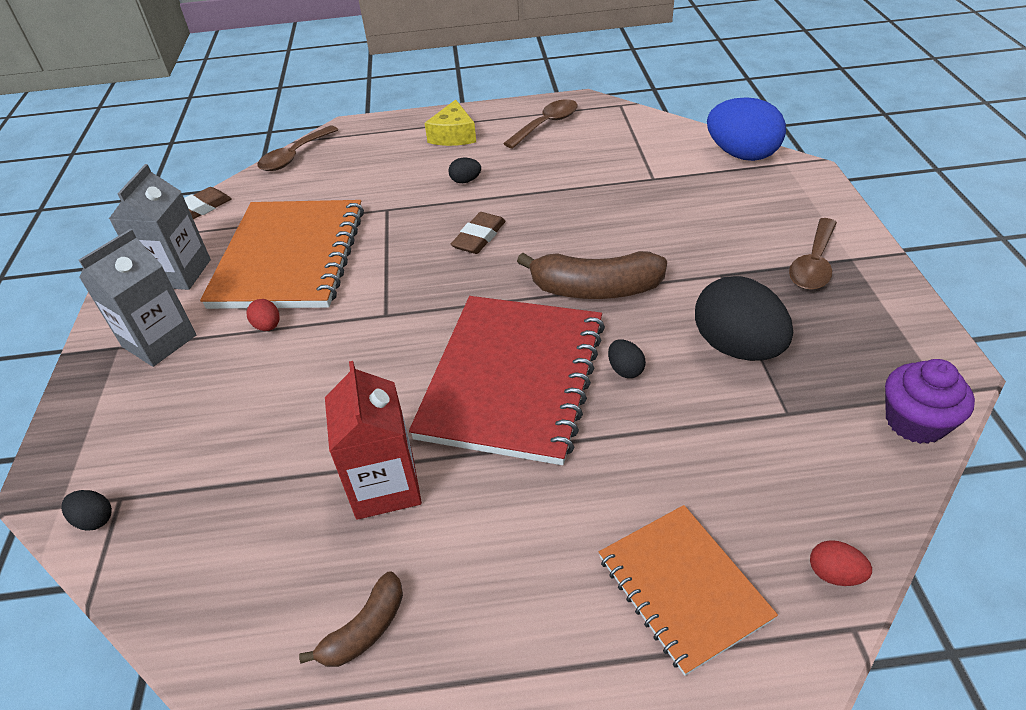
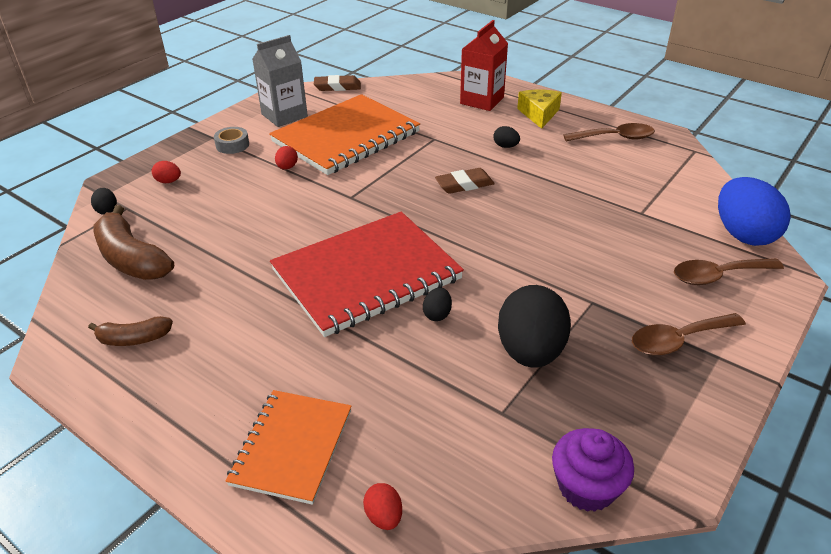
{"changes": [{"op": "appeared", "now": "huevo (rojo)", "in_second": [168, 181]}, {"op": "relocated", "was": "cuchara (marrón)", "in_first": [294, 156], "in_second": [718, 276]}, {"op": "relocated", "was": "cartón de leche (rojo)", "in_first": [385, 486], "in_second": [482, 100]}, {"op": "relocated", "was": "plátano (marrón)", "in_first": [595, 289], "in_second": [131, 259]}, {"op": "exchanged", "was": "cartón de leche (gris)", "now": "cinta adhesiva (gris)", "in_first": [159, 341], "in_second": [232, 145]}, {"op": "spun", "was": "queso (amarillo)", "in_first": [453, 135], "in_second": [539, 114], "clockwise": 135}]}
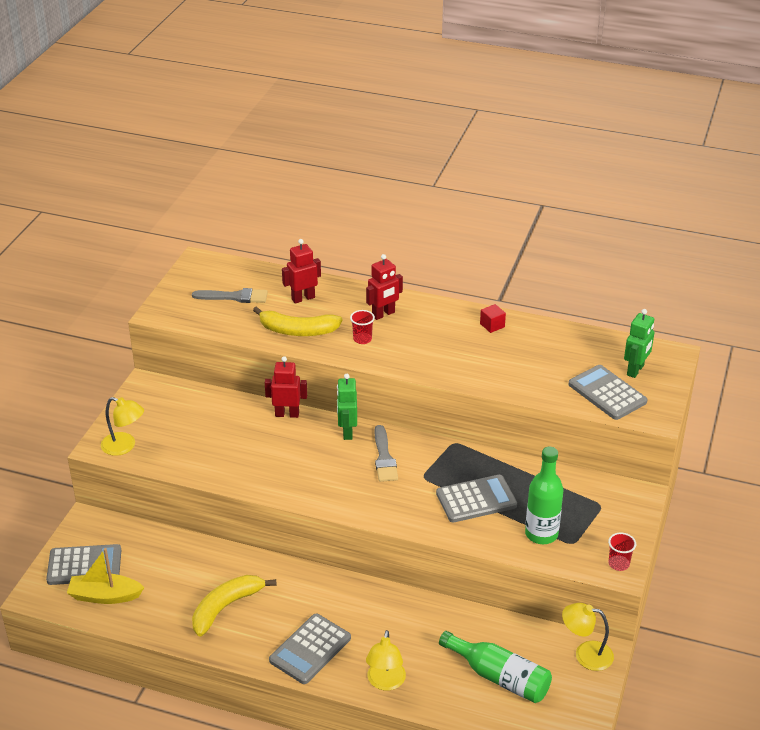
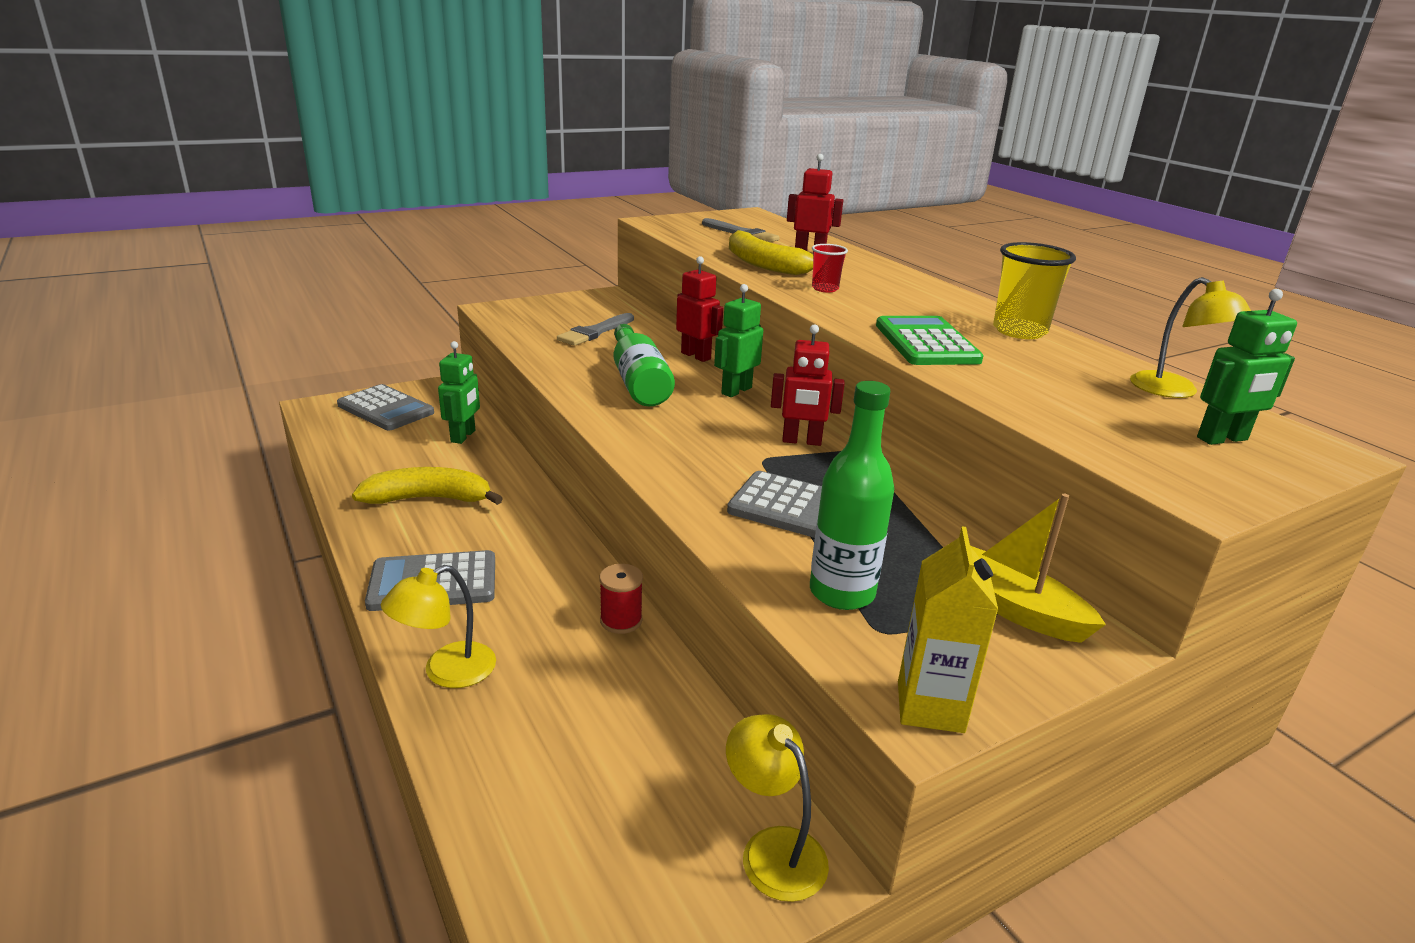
{"changes": [{"op": "missing", "was": "calculadora (gris)", "in_first": [607, 393]}, {"op": "appeared", "now": "robot (verde)", "in_second": [463, 436]}, {"op": "appeared", "now": "carrete (rojo)", "in_second": [621, 620]}, {"op": "appeared", "now": "calculadora (verde)", "in_second": [926, 343]}, {"op": "relocated", "was": "barco (amarillo)", "in_first": [105, 596], "in_second": [1014, 609]}, {"op": "relocated", "was": "lámpara (amarillo)", "in_first": [124, 446], "in_second": [1174, 391]}, {"op": "relocated", "was": "robot (rojo)", "in_first": [383, 314], "in_second": [801, 441]}, {"op": "relocated", "was": "pincel (gris)", "in_first": [384, 457], "in_second": [595, 332]}, {"op": "relocated", "was": "botella (verde)", "in_first": [499, 677], "in_second": [639, 382]}, {"op": "exchanged", "was": "cubo (rojo)", "now": "vaso (amarillo)", "in_first": [492, 325], "in_second": [1019, 331]}, {"op": "exchanged", "was": "vaso (rojo)", "now": "cartón de leche (amarillo)", "in_first": [618, 564], "in_second": [930, 706]}]}
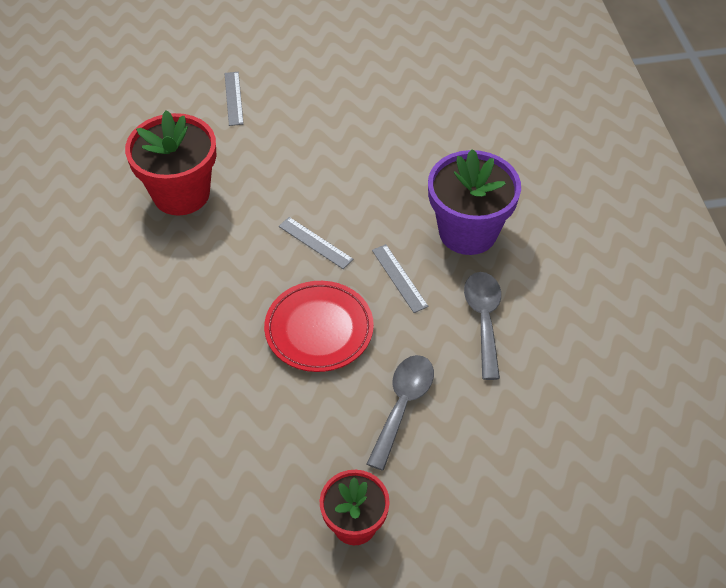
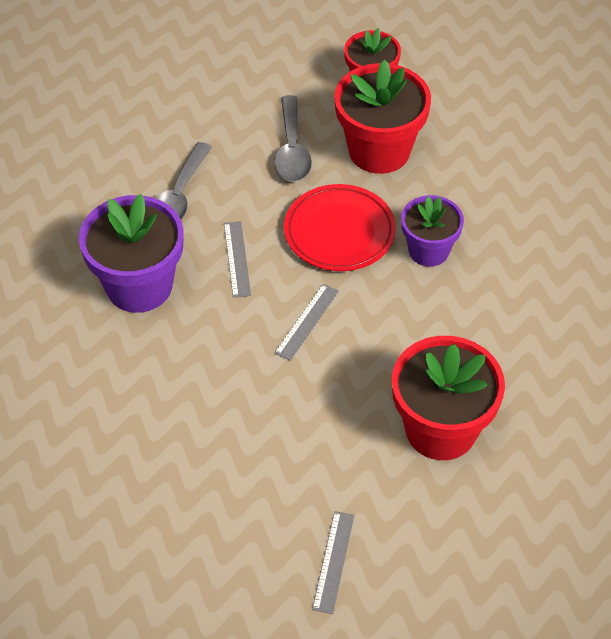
{"changes": [{"op": "appeared", "now": "maceta (rojo)", "in_second": [379, 150]}, {"op": "appeared", "now": "maceta (morado)", "in_second": [428, 250]}, {"op": "spun", "was": "regla (gris)", "in_first": [315, 242], "in_second": [307, 322], "clockwise": 60}, {"op": "spun", "was": "cuchara (gris)", "in_first": [402, 405], "in_second": [292, 150], "clockwise": -45}]}
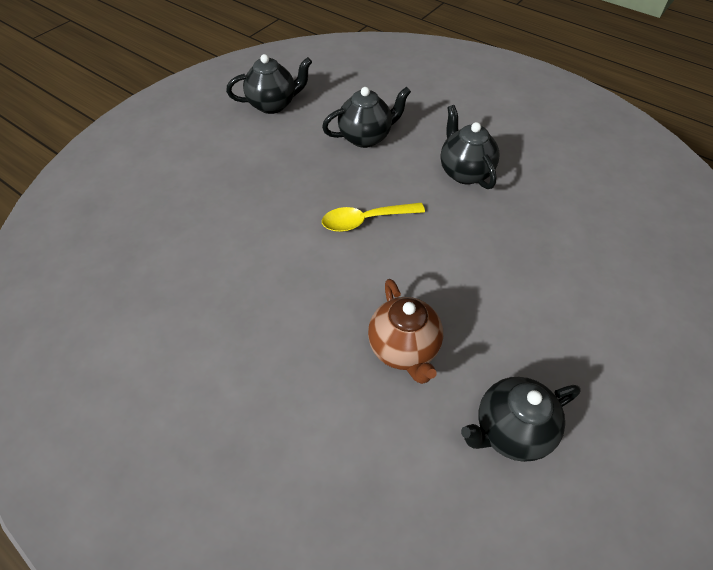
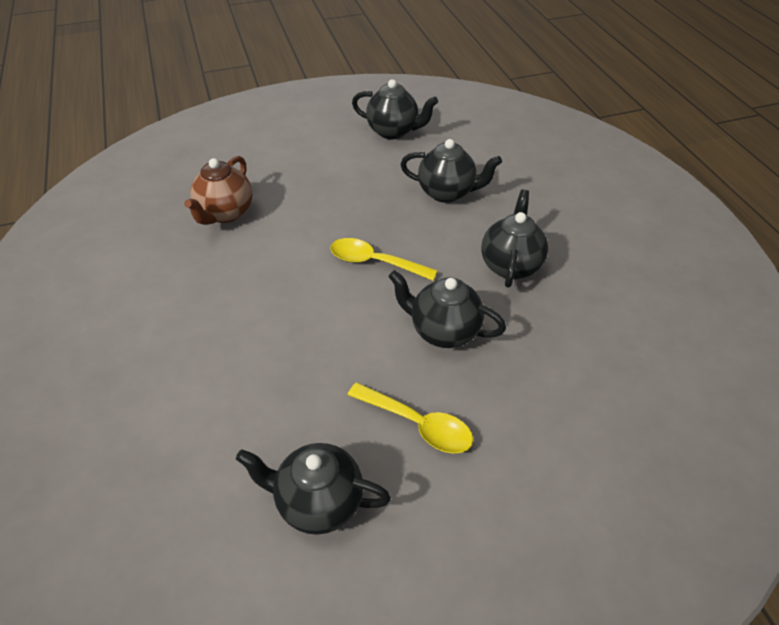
{"changes": [{"op": "appeared", "now": "cuchara (amarillo)", "in_second": [417, 424]}, {"op": "appeared", "now": "tetera (negro)", "in_second": [443, 331]}, {"op": "relocated", "was": "tetera (marrón)", "in_first": [404, 349], "in_second": [225, 213]}]}
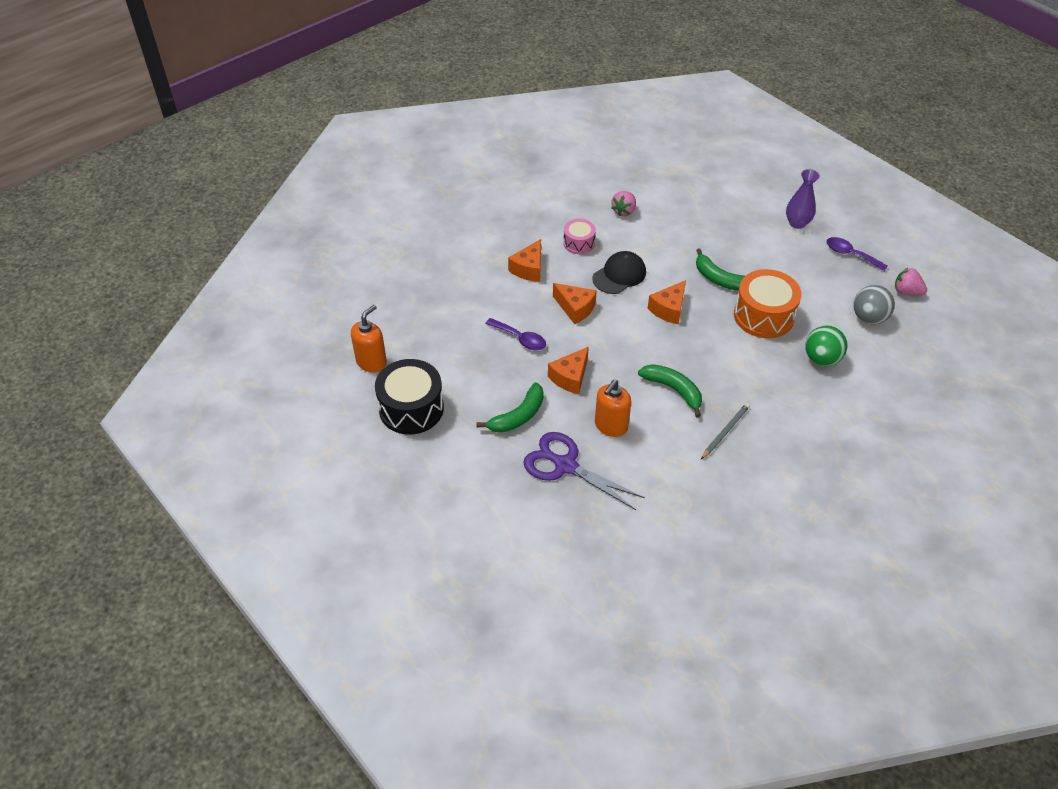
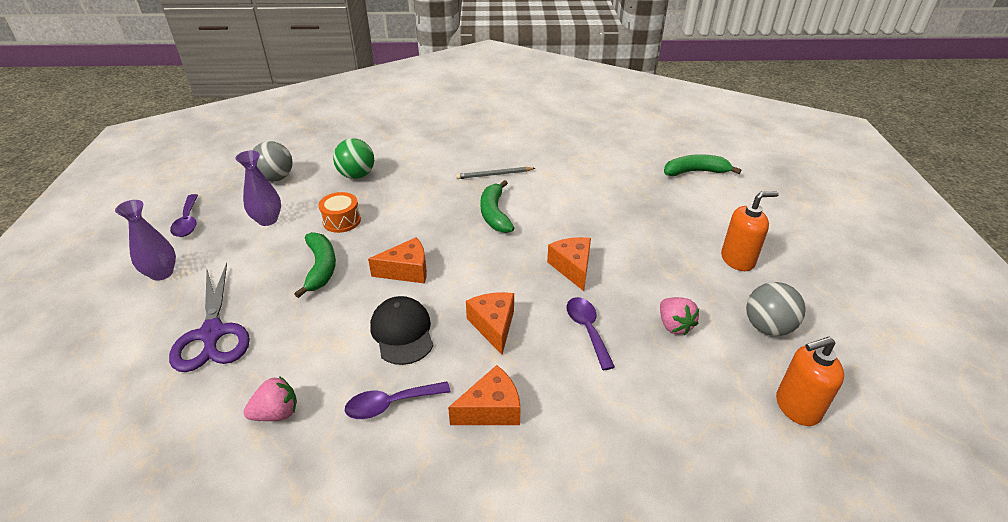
{"changes": [{"op": "appeared", "now": "florero (morado)", "in_second": [267, 220]}, {"op": "relocated", "was": "plátano (verde)", "in_first": [518, 416], "in_second": [695, 172]}, {"op": "relocated", "was": "tijeras (morado)", "in_first": [565, 465], "in_second": [212, 334]}, {"op": "relocated", "was": "dispensador de jabón (naranja)", "in_first": [611, 426], "in_second": [737, 260]}, {"op": "relocated", "was": "fresa (rosa)", "in_first": [906, 292], "in_second": [674, 325]}, {"op": "exchanged", "was": "tambor (negro)", "now": "pelota (gris)", "in_first": [411, 408], "in_second": [767, 327]}, {"op": "exchanged", "was": "tambor (rosa)", "now": "cuchara (morado)", "in_first": [579, 243], "in_second": [390, 404]}, {"op": "spun", "was": "queso (naranja)", "in_first": [570, 377], "in_second": [572, 268], "clockwise": -90}, {"op": "spun", "was": "gorra (negro)", "in_first": [619, 275], "in_second": [402, 332], "clockwise": 75}, {"op": "size", "was": "tambor (naranja)", "in_first": [763, 316], "in_second": [341, 221], "ratio": 0.56}]}
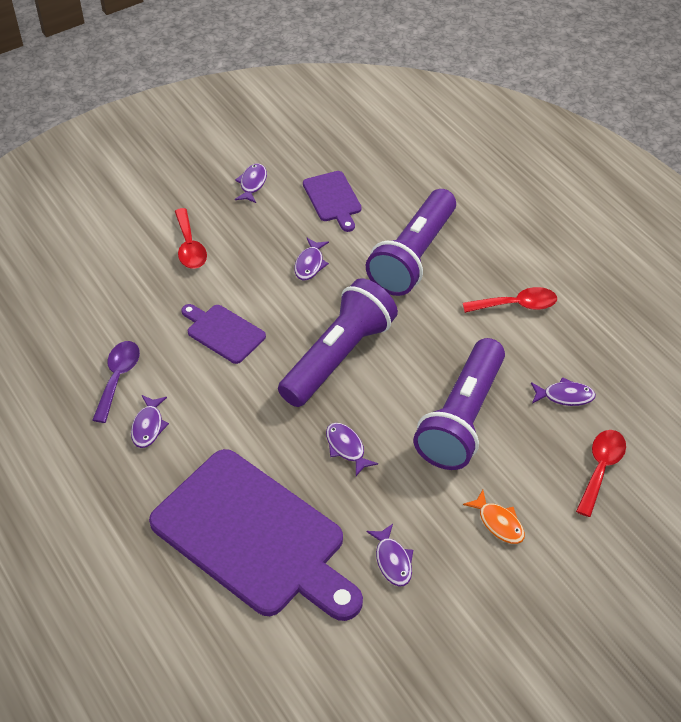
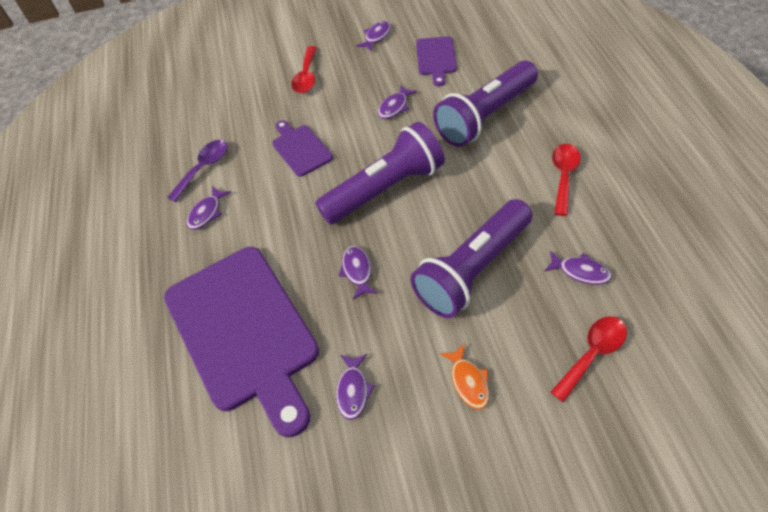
{"changes": [{"op": "spun", "was": "cuchara (rojo)", "in_first": [516, 305], "in_second": [563, 176], "clockwise": -90}]}
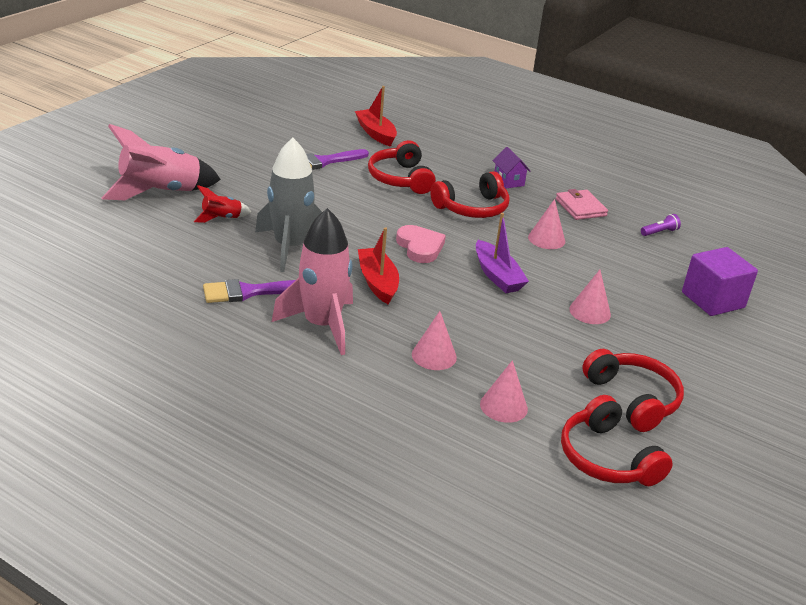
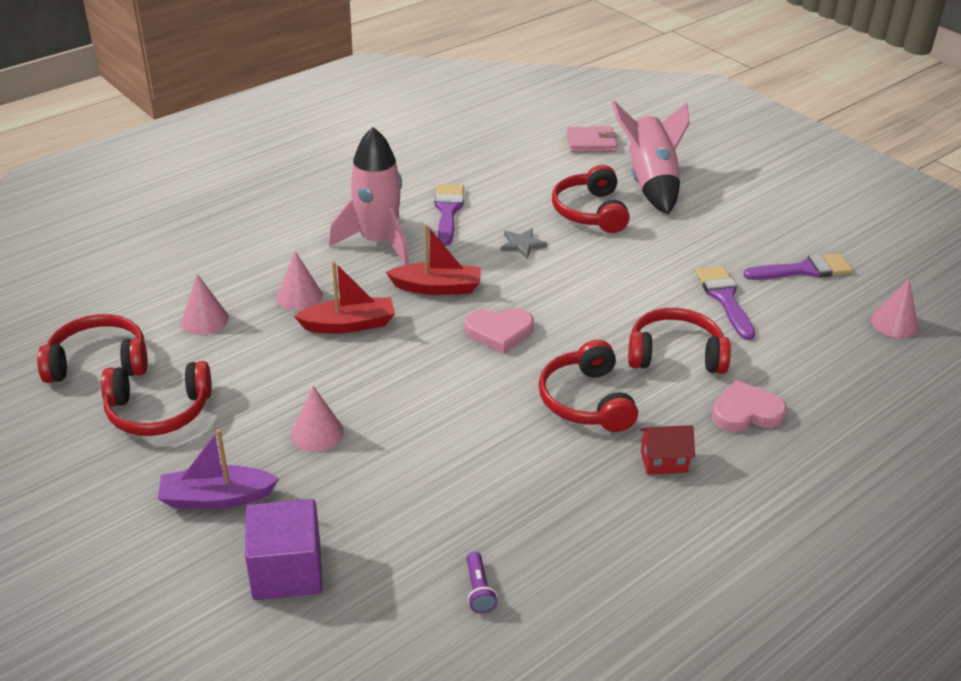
{"changes": [{"op": "appeared", "now": "corazón (rosa)", "in_second": [746, 412]}, {"op": "appeared", "now": "pincel (morado)", "in_second": [804, 270]}, {"op": "relocated", "was": "barco (rojo)", "in_first": [376, 133], "in_second": [349, 324]}, {"op": "relocated", "was": "barco (morado)", "in_first": [497, 276], "in_second": [217, 498]}, {"op": "relocated", "was": "cono (rosa)", "in_first": [546, 239], "in_second": [894, 323]}, {"op": "relocated", "was": "cartera (rosa)", "in_first": [580, 207], "in_second": [591, 142]}, {"op": "exchanged", "was": "cohete (rojo)", "now": "auriculares (rojo)", "in_first": [221, 218], "in_second": [590, 211]}, {"op": "exchanged", "was": "cohete (gris)", "now": "estrella (gris)", "in_first": [290, 247], "in_second": [522, 244]}, {"op": "colour", "was": "casa (morado)", "now": "casa (rojo)", "in_first": [508, 181], "in_second": [663, 461]}]}
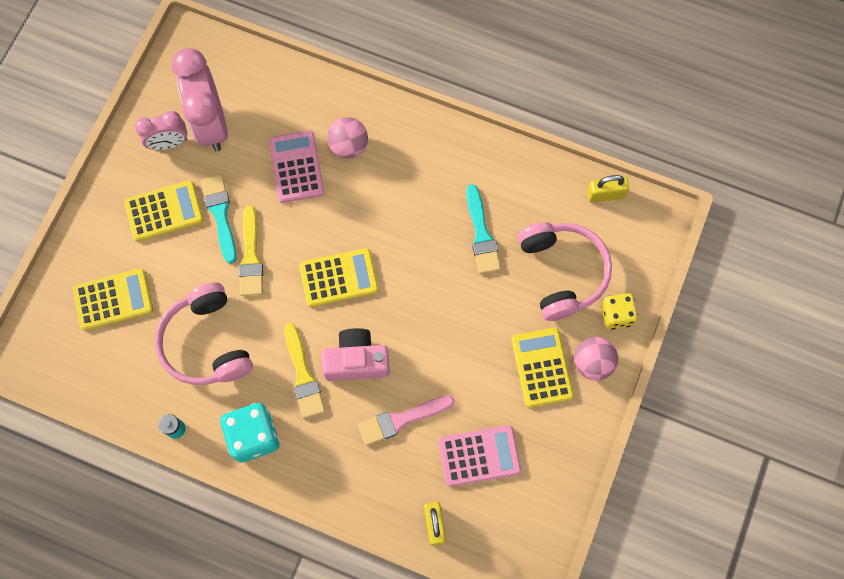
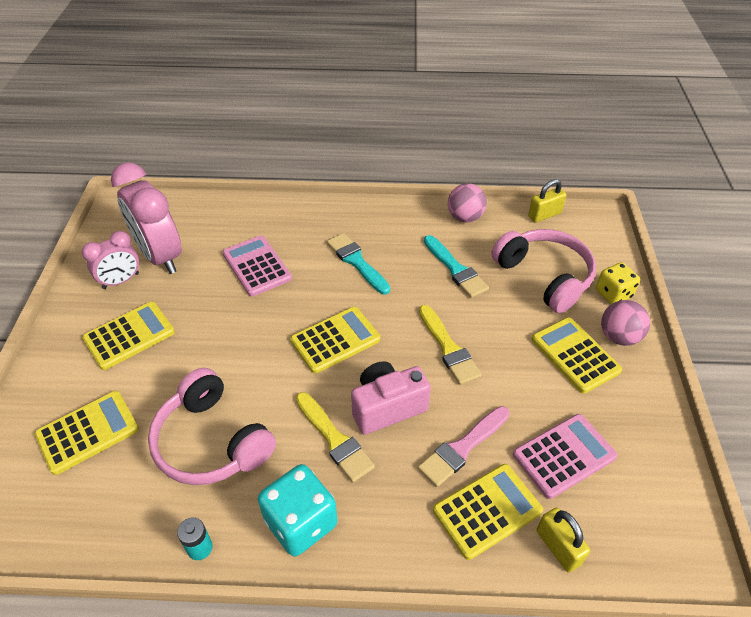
{"changes": [{"op": "appeared", "now": "calculadora (amarillo)", "in_second": [487, 511]}, {"op": "relocated", "was": "pincel (turquesa)", "in_first": [220, 214], "in_second": [356, 262]}, {"op": "relocated", "was": "pincel (amarillo)", "in_first": [251, 256], "in_second": [448, 348]}, {"op": "relocated", "was": "pelota (rosa)", "in_first": [348, 146], "in_second": [465, 217]}]}
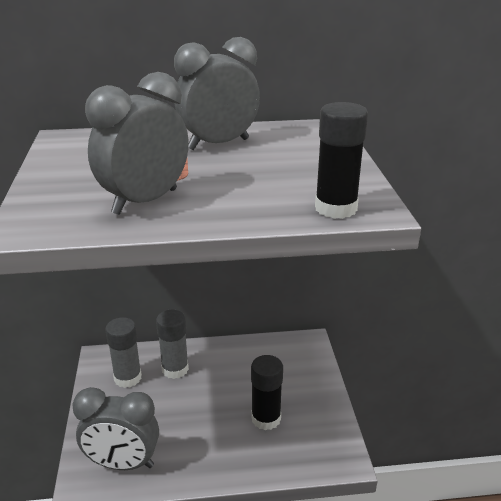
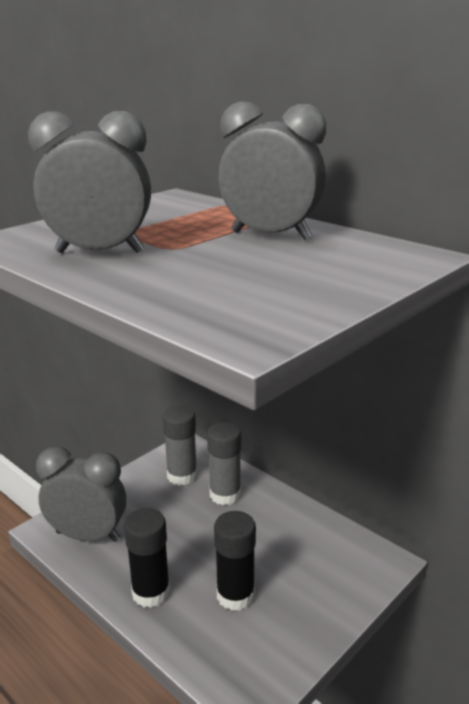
{"changes": [{"op": "relocated", "was": "barra de pegamento (negro)", "in_first": [335, 208], "in_second": [151, 592]}, {"op": "spun", "was": "despertador (gris)", "in_first": [123, 463], "in_second": [88, 536], "clockwise": 135}]}
